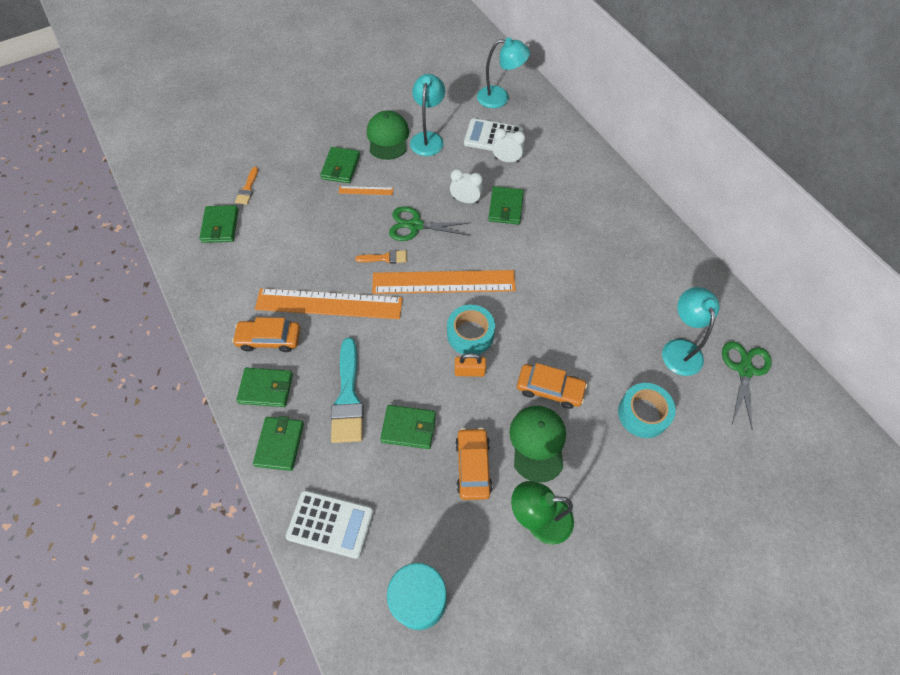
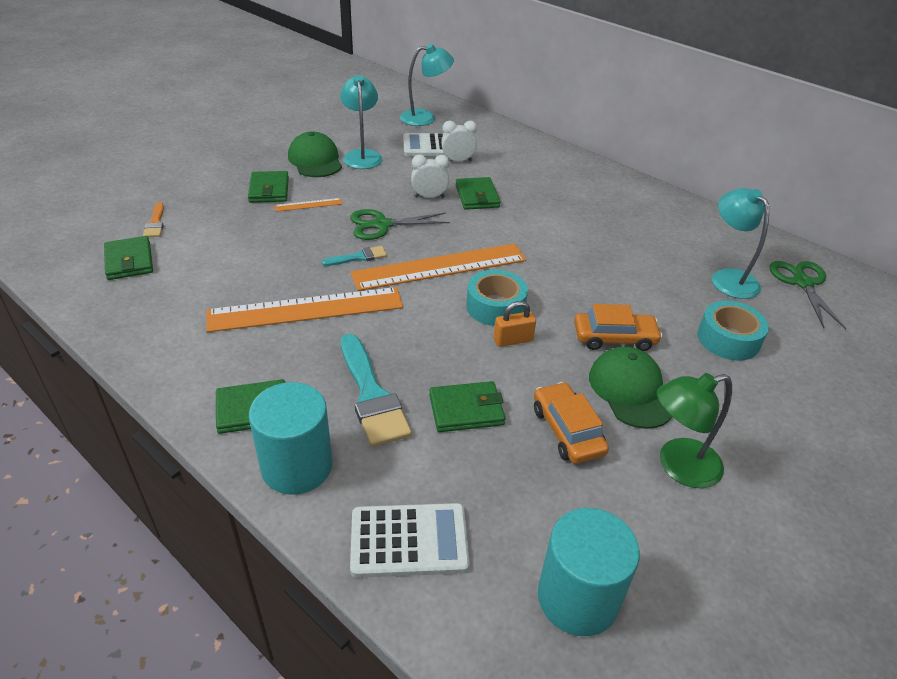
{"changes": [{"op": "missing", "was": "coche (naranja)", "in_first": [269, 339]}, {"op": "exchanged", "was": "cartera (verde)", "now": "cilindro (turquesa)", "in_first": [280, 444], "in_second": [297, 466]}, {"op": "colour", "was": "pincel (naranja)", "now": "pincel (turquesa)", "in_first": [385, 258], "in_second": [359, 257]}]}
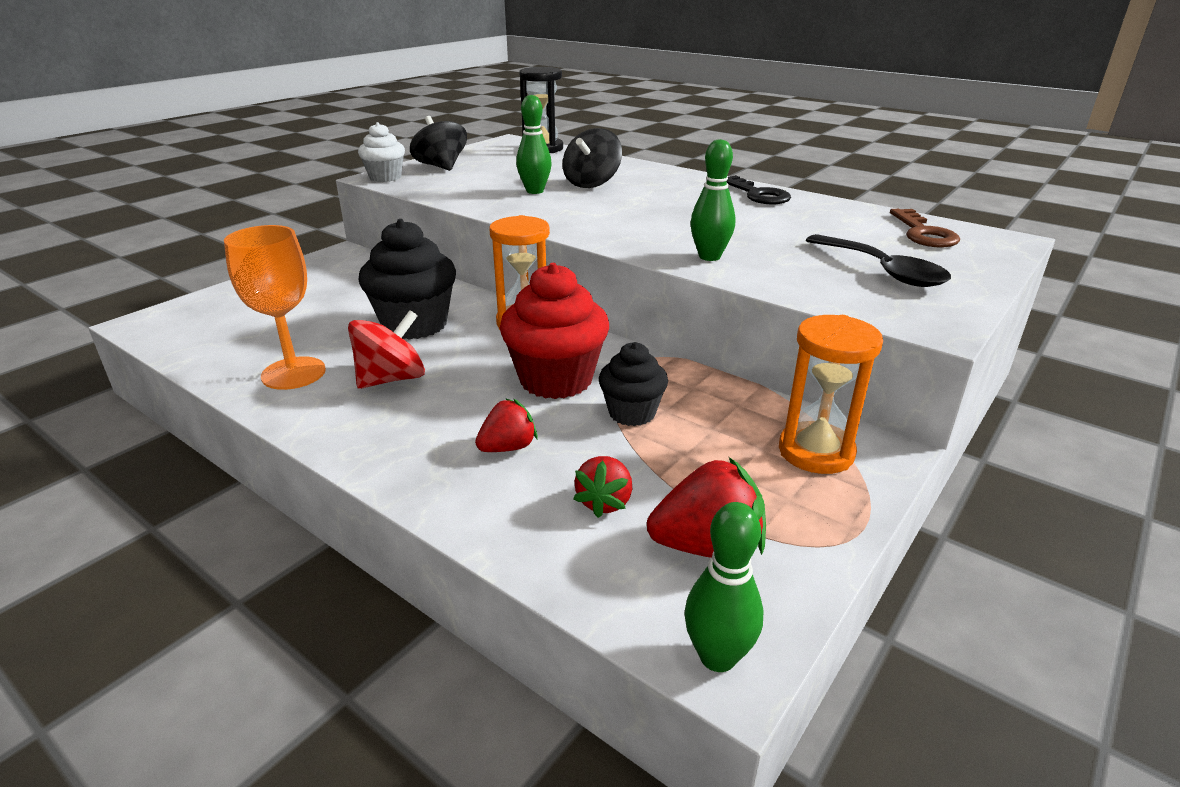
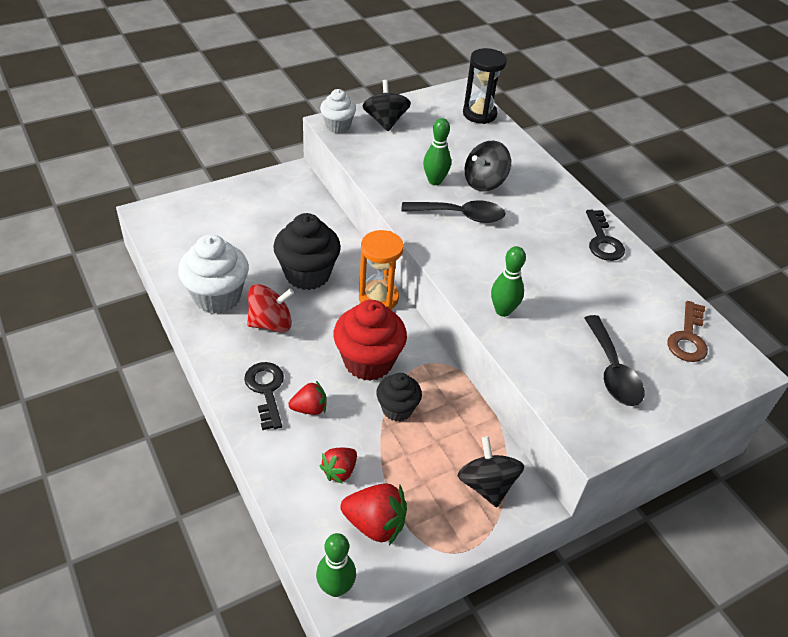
{"changes": [{"op": "appeared", "now": "llave (negro)", "in_second": [266, 390]}, {"op": "appeared", "now": "cuchara (negro)", "in_second": [460, 215]}, {"op": "exchanged", "was": "copa (naranja)", "now": "magdalena (blanco)", "in_first": [293, 373], "in_second": [217, 297]}, {"op": "exchanged", "was": "reloj de arena (naranja)", "now": "peonza (negro)", "in_first": [816, 452], "in_second": [487, 485]}]}
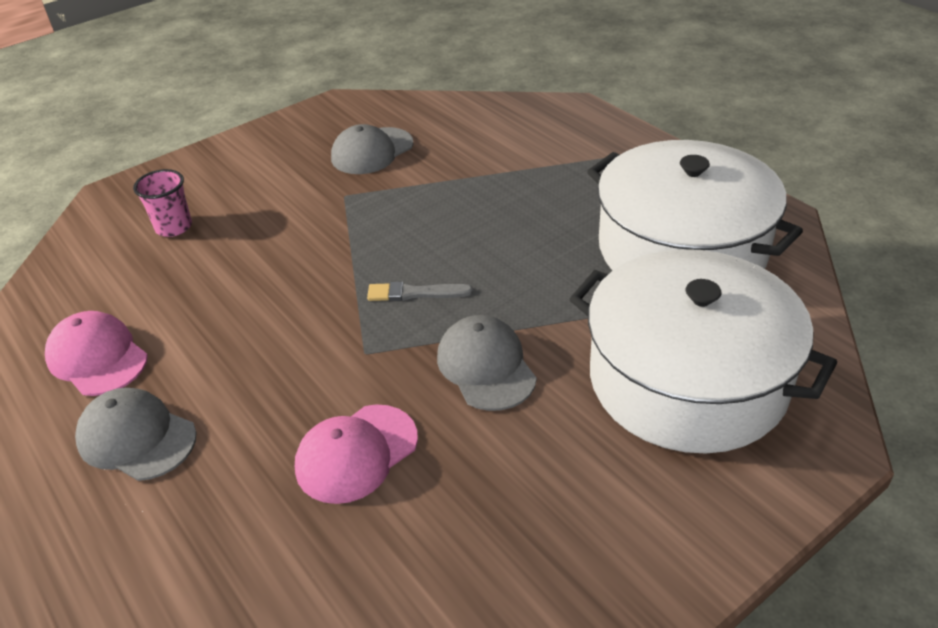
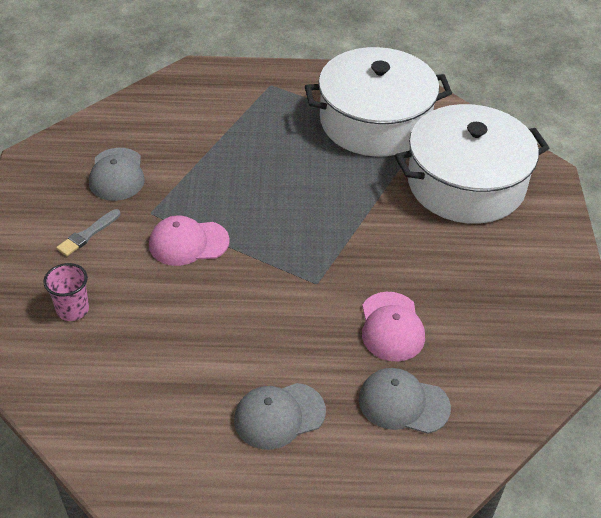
{"changes": [{"op": "relocated", "was": "gorra (rosa)", "in_first": [97, 357], "in_second": [188, 243]}, {"op": "relocated", "was": "pincel (gris)", "in_first": [415, 293], "in_second": [88, 234]}, {"op": "relocated", "was": "gorra (gris)", "in_first": [486, 366], "in_second": [403, 403]}]}
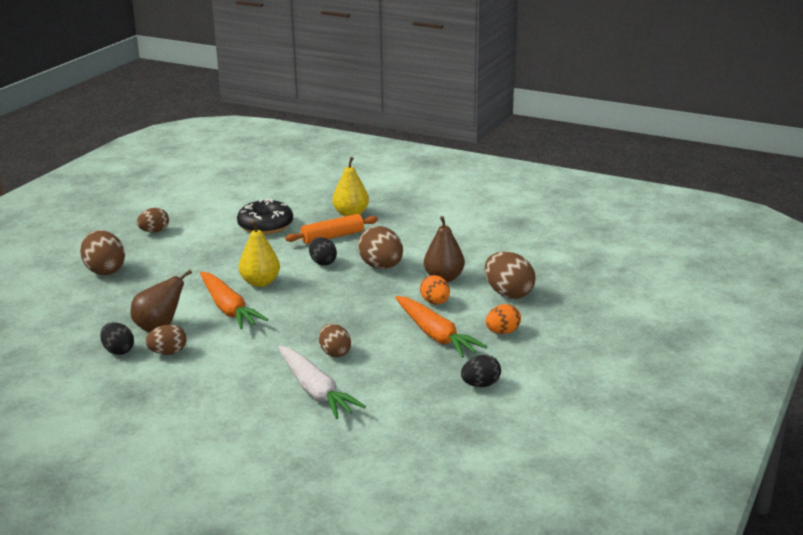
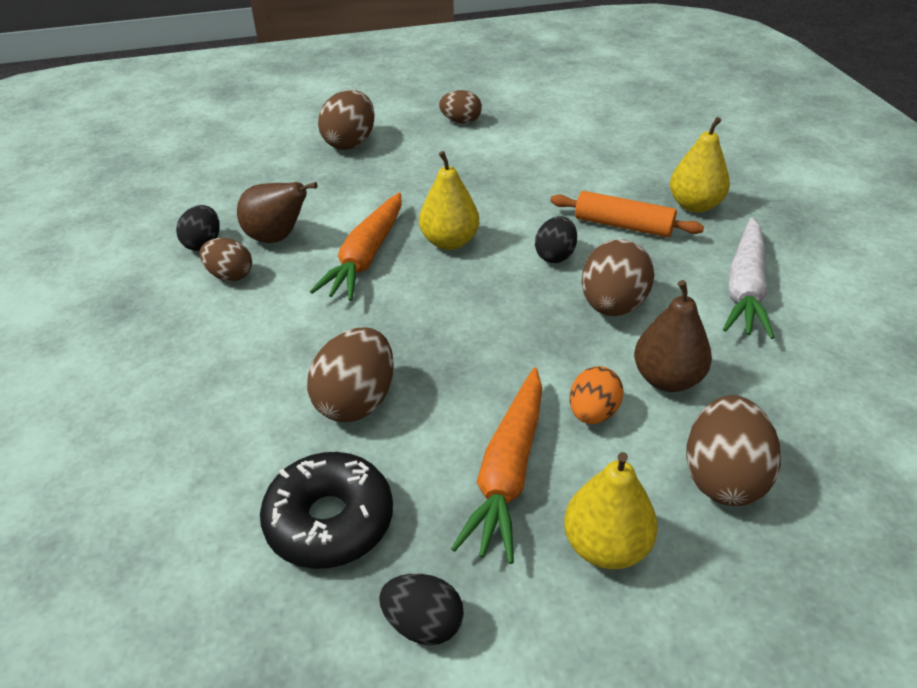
{"changes": [{"op": "relocated", "was": "rosquilla (negro)", "in_first": [265, 225], "in_second": [329, 521]}, {"op": "relocated", "was": "zanahoria (blanco)", "in_first": [315, 391], "in_second": [745, 288]}, {"op": "exchanged", "was": "huevo (naranja)", "now": "pera (amarillo)", "in_first": [502, 332], "in_second": [606, 546]}, {"op": "size", "was": "huevo (marrón)", "in_first": [335, 353], "in_second": [356, 401], "ratio": 1.57}]}
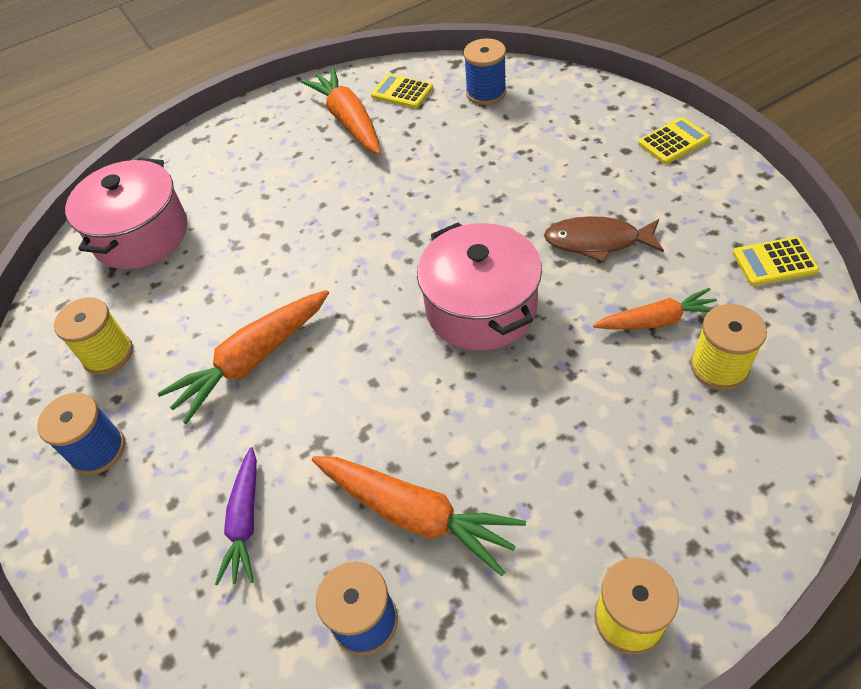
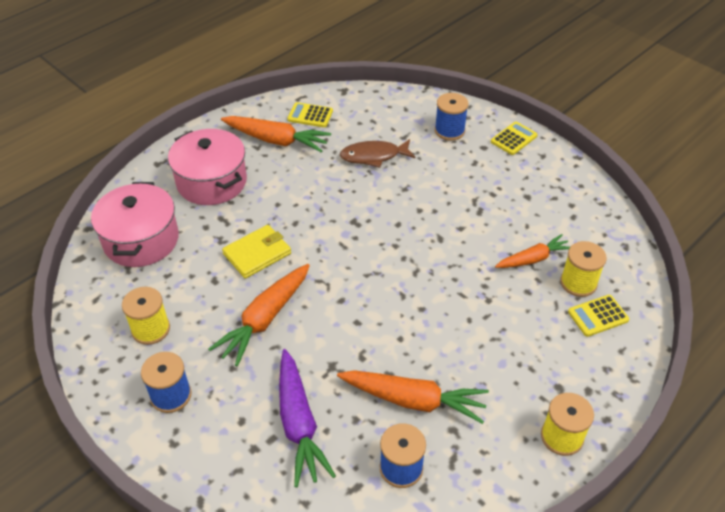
{"changes": [{"op": "appeared", "now": "cartera (amarillo)", "in_second": [257, 253]}, {"op": "relocated", "was": "olla (rosa)", "in_first": [481, 307], "in_second": [212, 182]}, {"op": "relocated", "was": "carrete (azul)", "in_first": [486, 93], "in_second": [449, 131]}, {"op": "relocated", "was": "pez (marrón)", "in_first": [597, 241], "in_second": [374, 156]}, {"op": "relocated", "was": "calculadora (amarillo)", "in_first": [774, 262], "in_second": [598, 316]}, {"op": "spun", "was": "zanahoria (naranja)", "in_first": [349, 121], "in_second": [276, 140], "clockwise": 150}, {"op": "size", "was": "zanahoria (morado)", "in_first": [245, 521], "in_second": [299, 423], "ratio": 1.56}]}
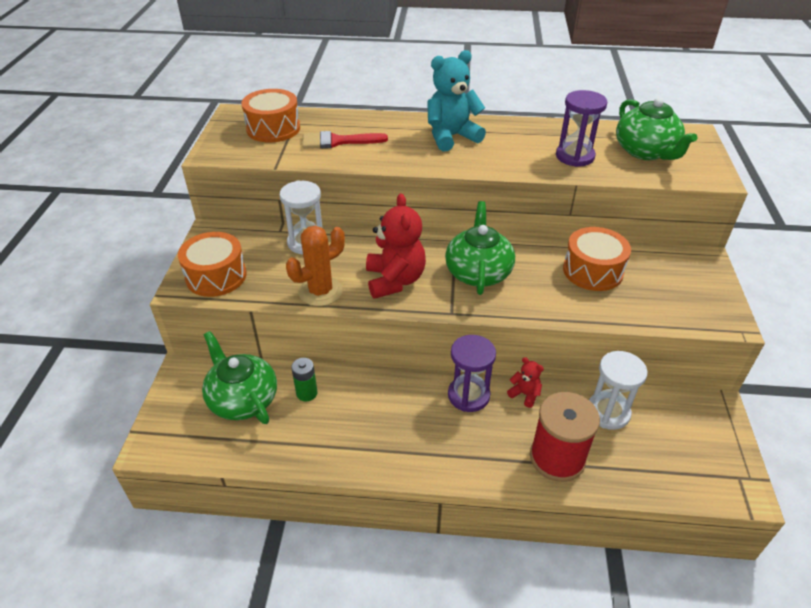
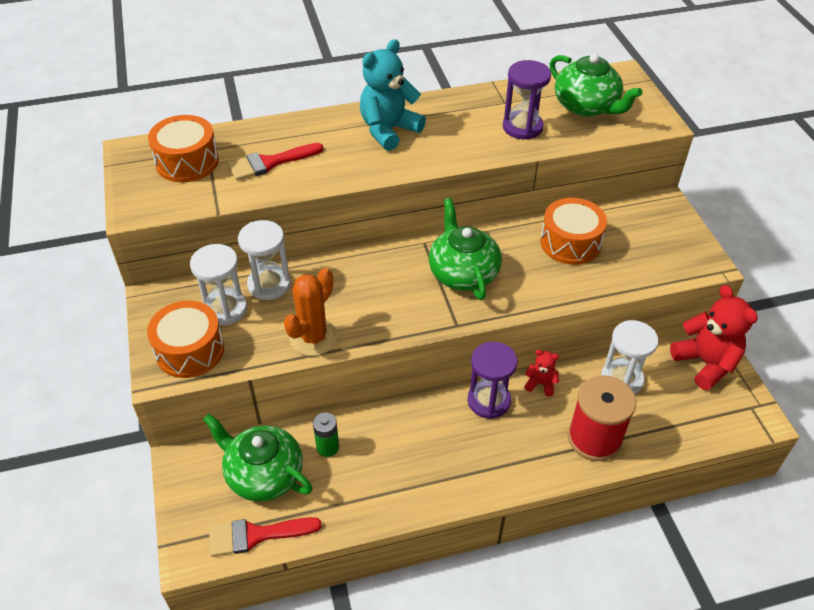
{"changes": [{"op": "appeared", "now": "reloj de arena (blanco)", "in_second": [225, 309]}, {"op": "appeared", "now": "pincel (rojo)", "in_second": [256, 535]}, {"op": "relocated", "was": "osito (rojo)", "in_first": [395, 280], "in_second": [705, 363]}]}
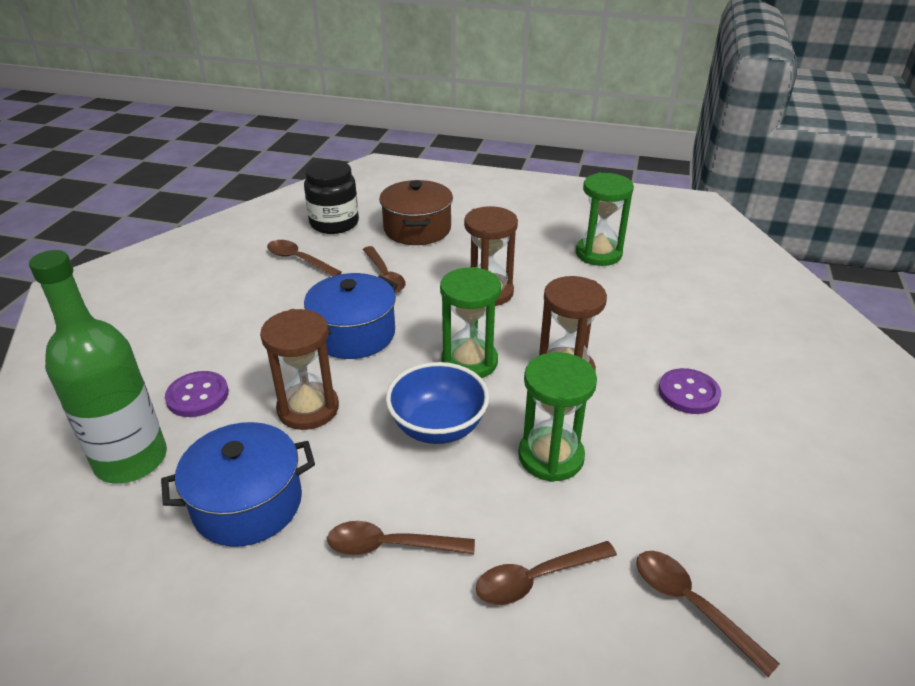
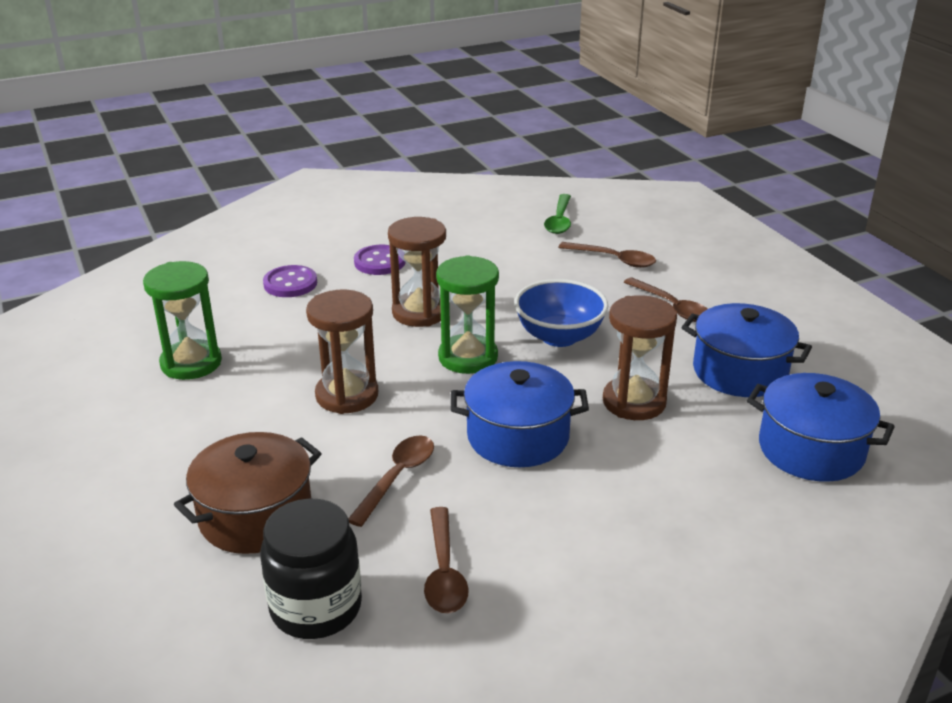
{"changes": [{"op": "missing", "was": "reloj de arena (verde)", "in_first": [551, 457]}, {"op": "relocated", "was": "botón (morado)", "in_first": [197, 396], "in_second": [290, 283]}, {"op": "exchanged", "was": "botella (verde)", "now": "olla (azul)", "in_first": [131, 460], "in_second": [811, 450]}, {"op": "colour", "was": "cuchara (marrón)", "now": "cuchara (verde)", "in_first": [691, 605], "in_second": [559, 220]}]}
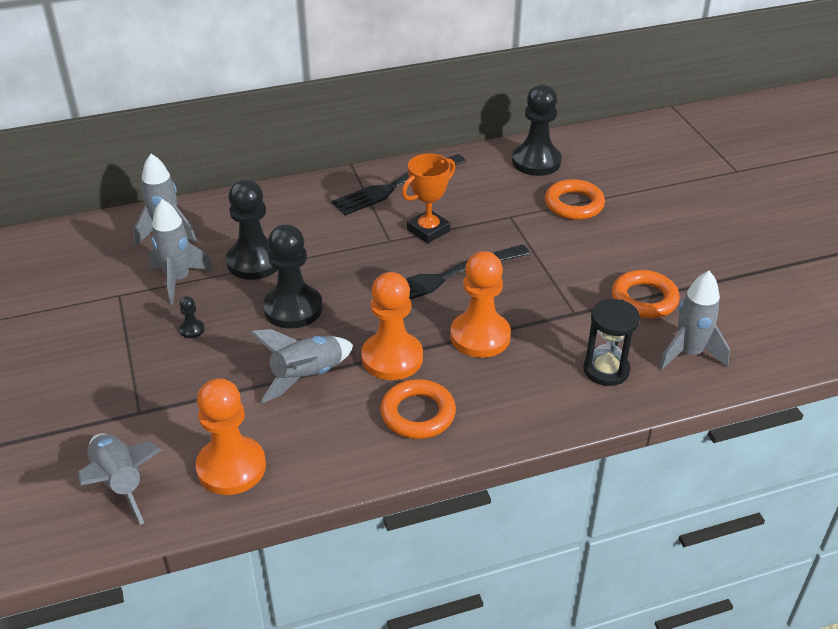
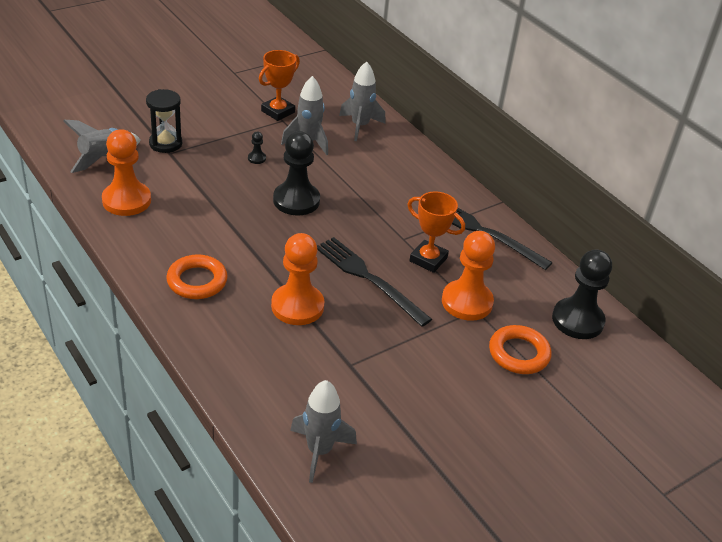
{"changes": [{"op": "missing", "was": "peón (negro)", "in_first": [254, 262]}, {"op": "missing", "was": "cohete (gris)", "in_first": [307, 377]}, {"op": "missing", "was": "anillo (naranja)", "in_first": [644, 299]}, {"op": "appeared", "now": "trofeo (naranja)", "in_second": [278, 112]}, {"op": "relocated", "was": "peón (naranja)", "in_first": [392, 358], "in_second": [467, 302]}, {"op": "relocated", "was": "reloj de arena (negro)", "in_first": [606, 370], "in_second": [165, 143]}]}
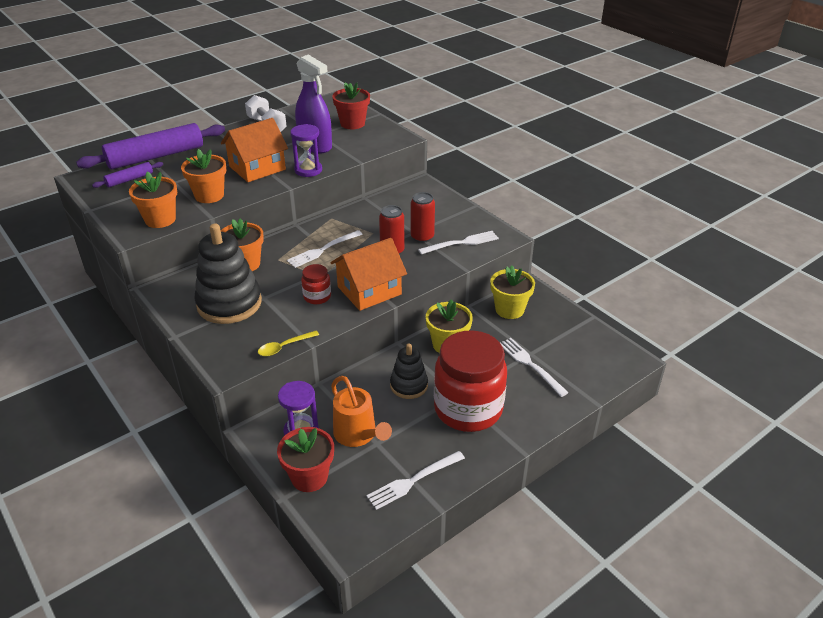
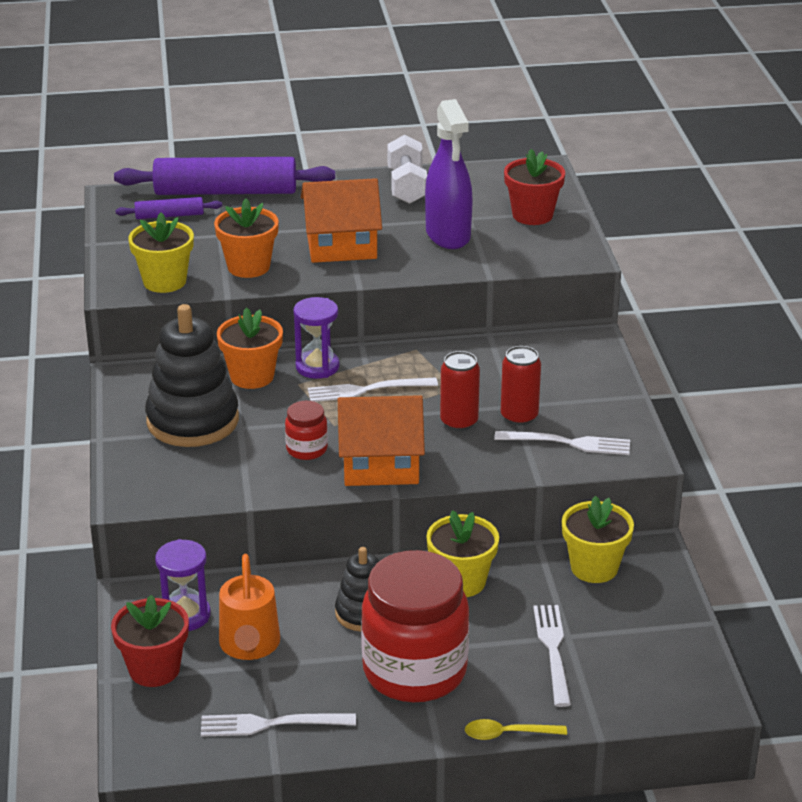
{"changes": [{"op": "relocated", "was": "cuchara (amarillo)", "in_first": [284, 347], "in_second": [507, 734]}, {"op": "relocated", "was": "reloj de arena (morado)", "in_first": [308, 170], "in_second": [317, 367]}, {"op": "colour", "was": "maceta (naranja)", "now": "maceta (amarillo)", "in_first": [160, 219], "in_second": [164, 281]}]}
